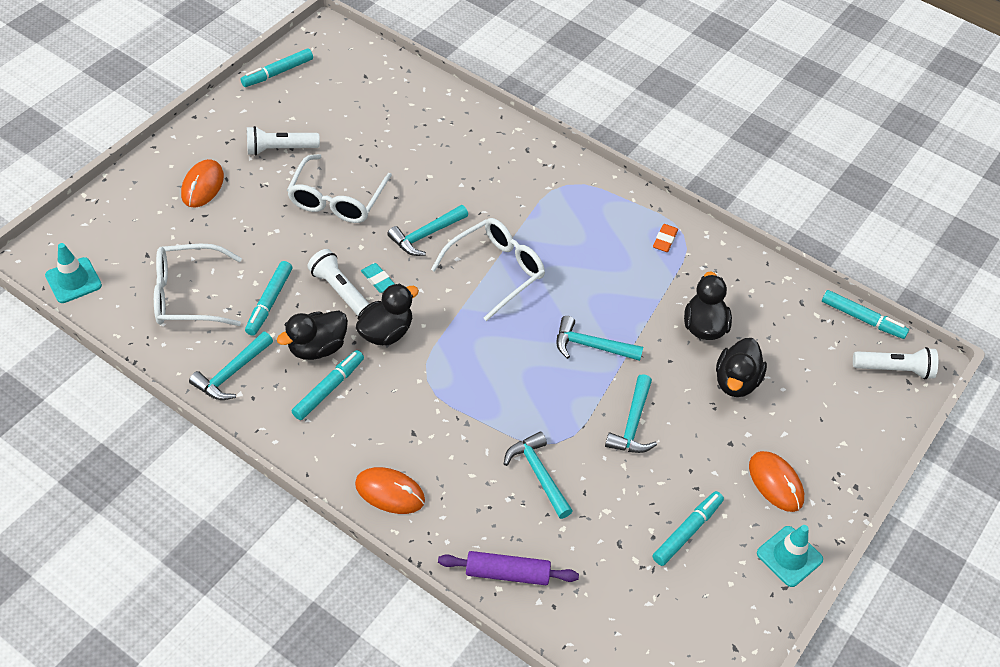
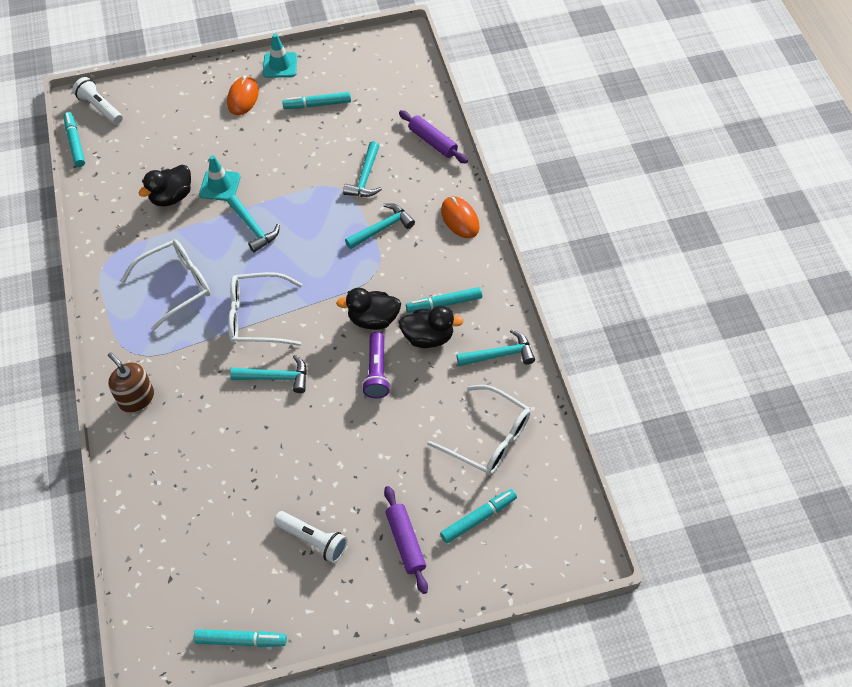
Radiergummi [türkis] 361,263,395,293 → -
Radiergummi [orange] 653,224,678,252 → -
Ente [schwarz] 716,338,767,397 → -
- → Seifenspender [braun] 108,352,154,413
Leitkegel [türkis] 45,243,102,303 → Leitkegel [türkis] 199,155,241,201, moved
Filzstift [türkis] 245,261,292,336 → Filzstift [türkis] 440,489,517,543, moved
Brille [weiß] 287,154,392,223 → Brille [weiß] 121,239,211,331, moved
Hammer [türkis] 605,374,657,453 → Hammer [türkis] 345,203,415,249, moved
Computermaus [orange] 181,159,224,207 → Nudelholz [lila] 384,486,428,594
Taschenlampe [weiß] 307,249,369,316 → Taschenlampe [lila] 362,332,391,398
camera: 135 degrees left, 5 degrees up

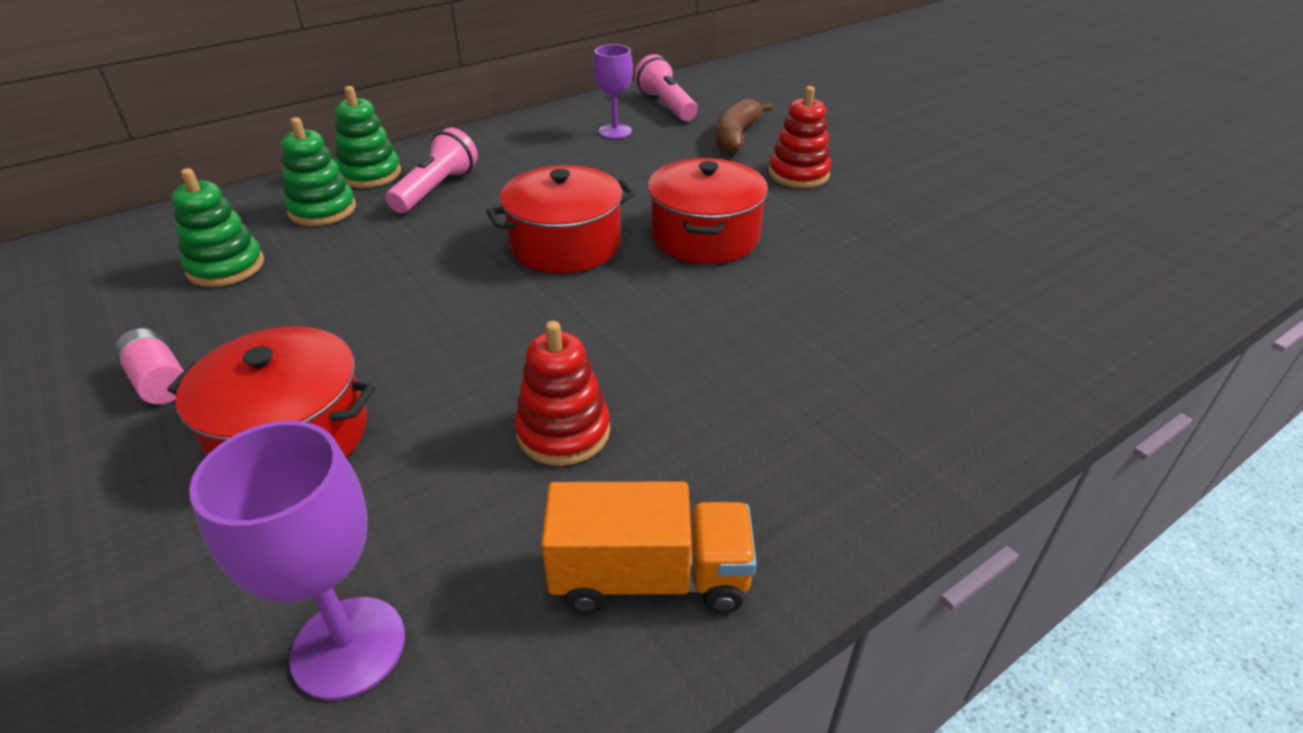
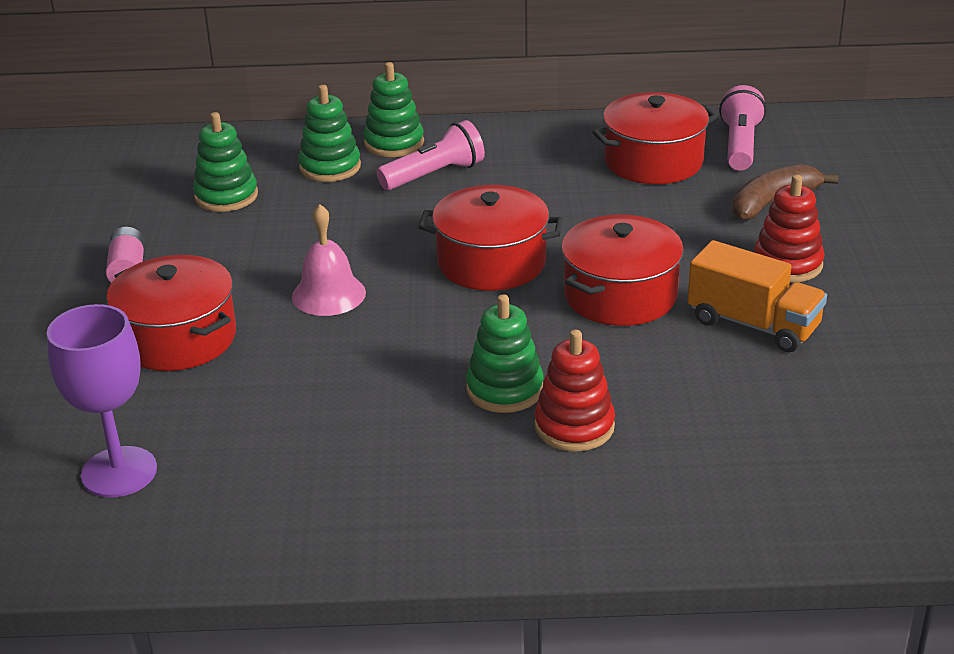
- → Glocke [rosa] 292,204,366,316
- → Stapelspielzeug [grün] 466,294,544,413
Stapelspielzeug [rot] 515,321,610,466 → Stapelspielzeug [rot] 534,330,615,452, moved
Lastwagen [orange] 541,482,757,614 → Lastwagen [orange] 688,240,827,353, moved
Kelch [lila] 593,44,633,139 → Kochtopf [rot] 592,92,718,184
camera: 35 degrees right, 5 degrees down

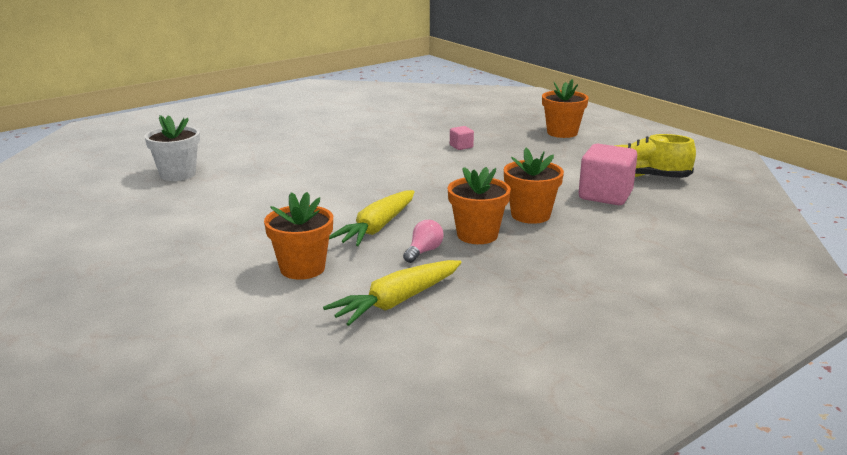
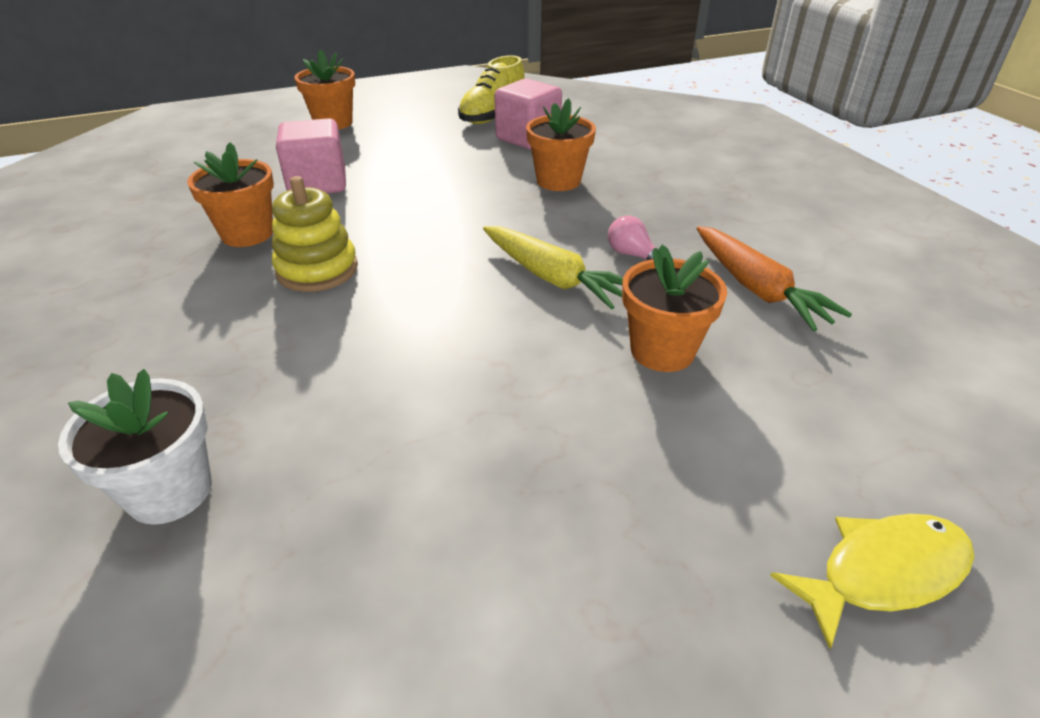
- → Stapelspielzeug [gelb] 272,176,358,292
- → Fisch [gelb] 770,514,975,649
Blumentopf [orange] 447,167,511,244 → Blumentopf [orange] 187,142,274,247, moved
Karotte [gelb] 323,260,461,326 → Karotte [orange] 697,226,852,331
Kubus [rosa] 450,126,474,150 → Kubus [rosa] 276,118,346,193, x2.15
camera: 75 degrees left, 15 degrees up

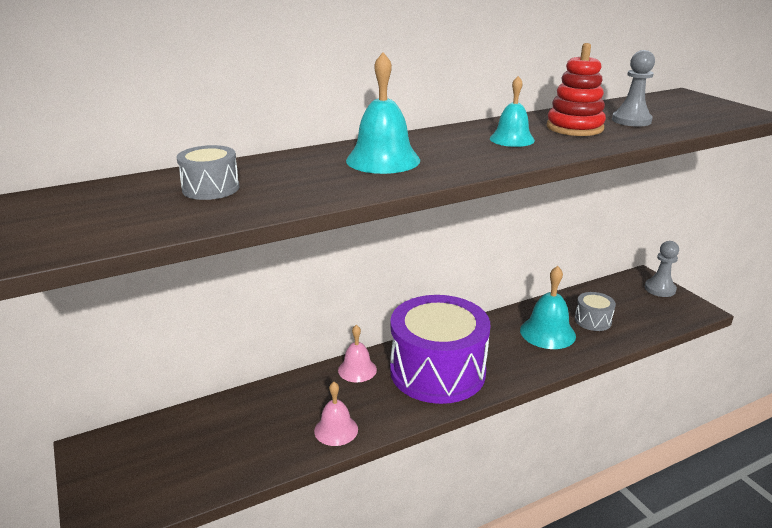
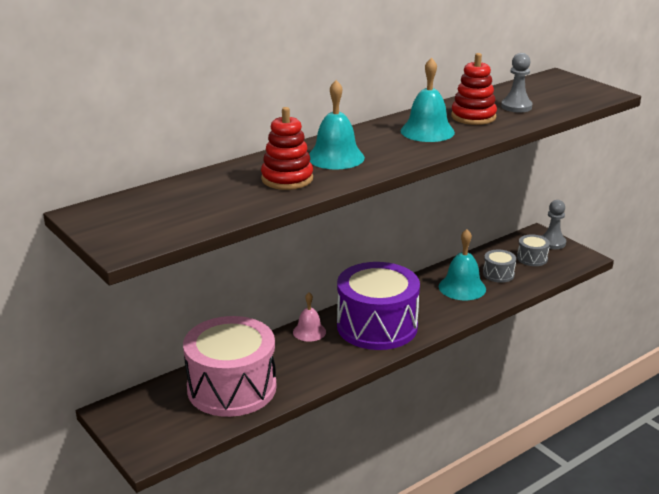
Glocke [rosa] 314,382,358,446 → -
- → Trommel [rosa] 183,316,276,417
- → Stapelspielzeug [rot] 261,107,313,190
Trommel [grau] 177,145,239,200 → Trommel [grau] 517,234,550,266, moved
Glocke [türkis] 490,76,535,147 → Glocke [türkis] 401,57,455,142, x1.53
camera: 10 degrees left, 0 degrees up

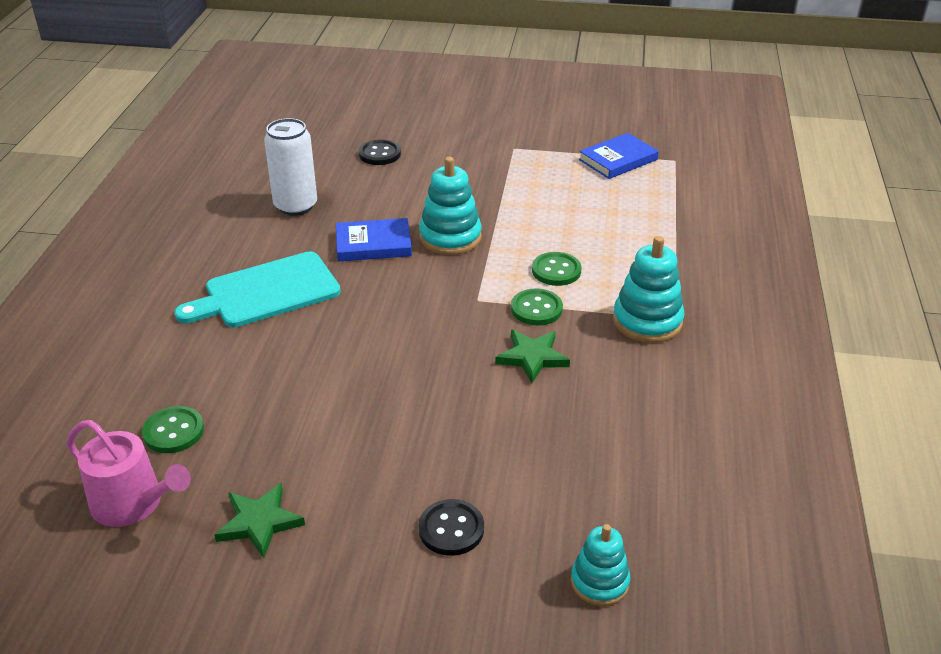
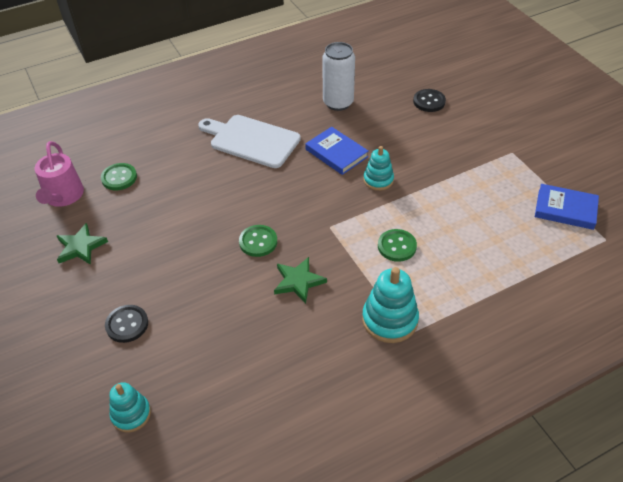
Knopf [grün] 511,288,563,325 → Knopf [grün] 239,225,277,257, moved
Schneidebrett [türkis] 174,252,341,328 → Schneidebrett [weiß] 198,115,301,168
Stapelspielzeug [türkis] 419,157,482,255 → Stapelspielzeug [türkis] 364,146,394,191, x0.64
camera: 55 degrees right, 10 degrees up

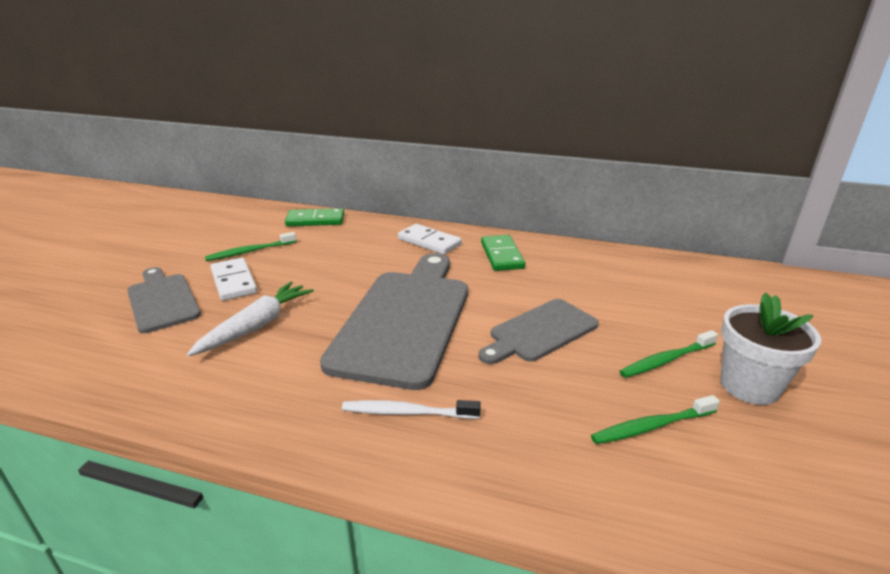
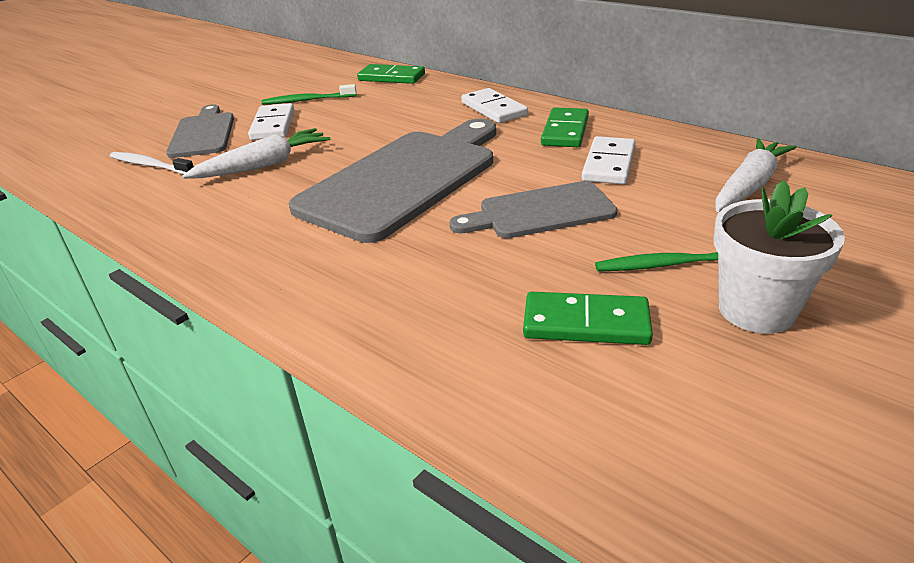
- → Dominostein [weiß] 582,136,636,184
- → Karotte [weiß] 715,138,797,212
Zahnbürste [weiß] 342,400,481,419 → Zahnbürste [weiß] 110,152,194,174, moved
Zahnbürste [grün] 591,395,720,444 → Dominostein [grün] 523,292,653,345
camera: 25 degrees right, 5 degrees up

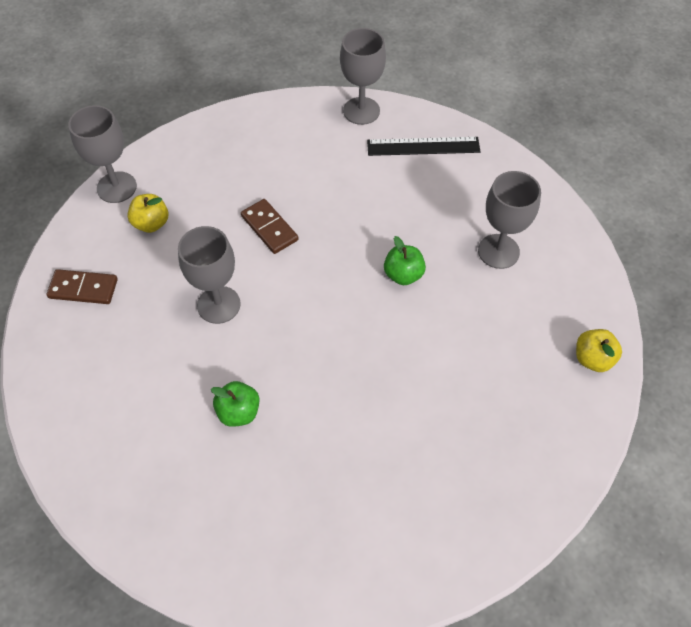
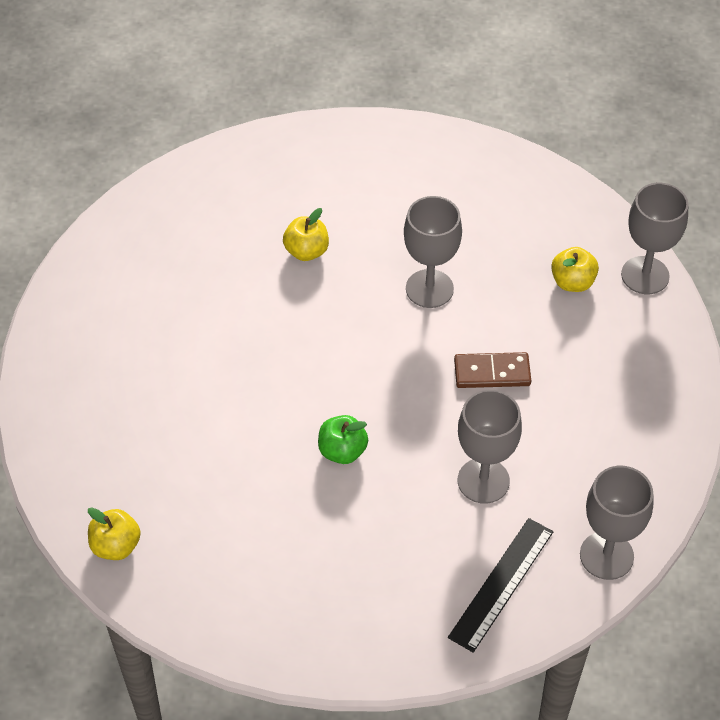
Dominostein [braun] 46,269,118,304 → -
Kelch [grau] 478,171,541,269 → Kelch [grau] 458,390,522,504, moved
Apfel [grün] 211,381,260,427 → Apfel [gelb] 283,208,329,261
camera: 125 degrees right, 5 degrees down

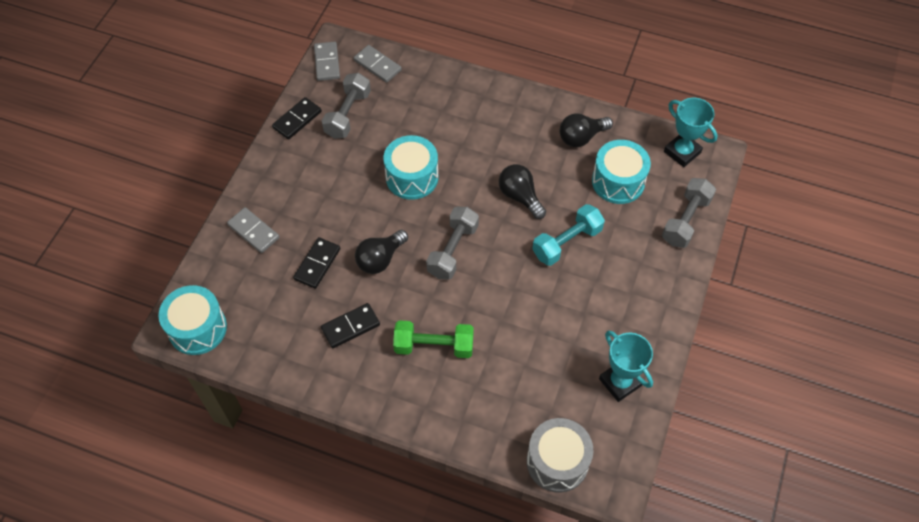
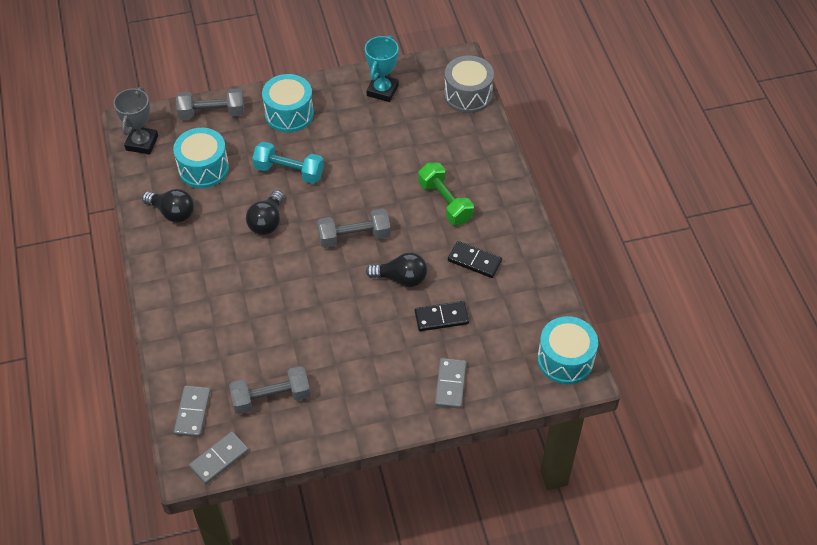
Dominostein [schwarz] 272,97,322,140 → -
Trommel [türkis] 384,135,438,200 → Trommel [türkis] 262,74,314,133, moved
Pokal [türkis] 664,98,718,167 → Pokal [grau] 113,87,158,155
camera: 125 degrees left, 5 degrees down

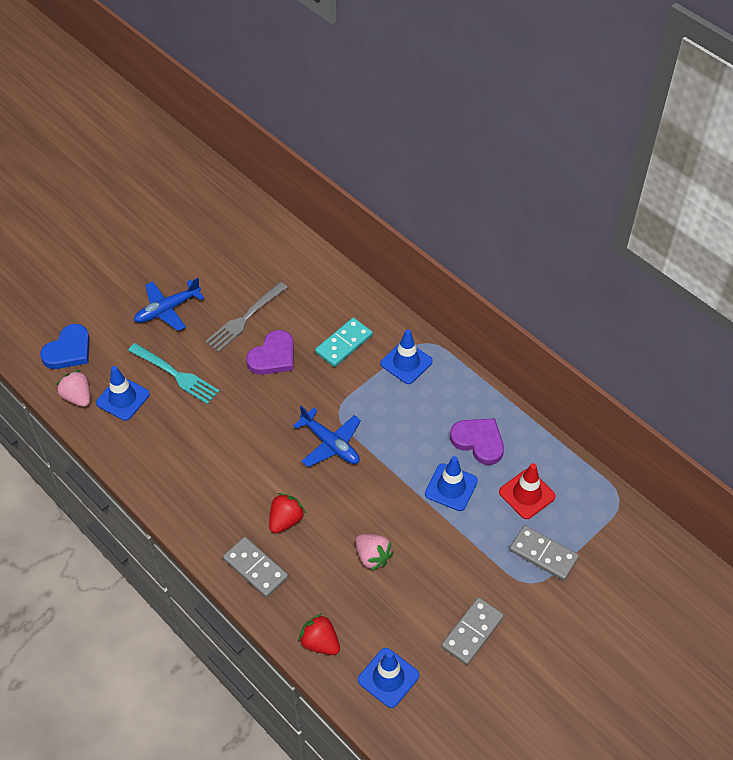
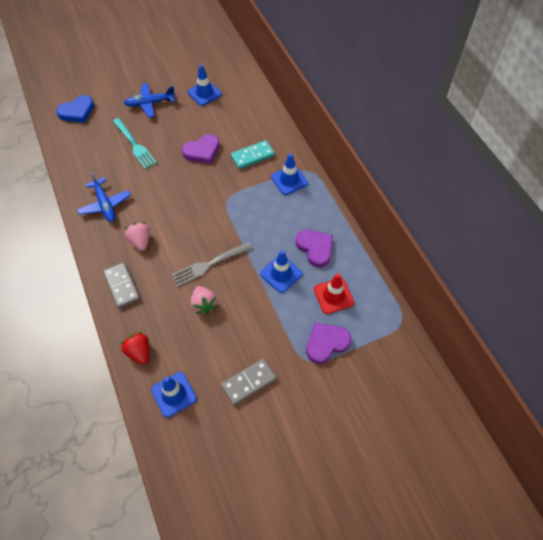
Erdbeere [rot] 269,493,306,533 → -
Erdbeere [rosa] 56,370,90,407 → Erdbeere [rosa] 125,222,150,251, moved
Leitkegel [blau] 96,366,150,421 → Leitkegel [blau] 188,65,222,106, moved
Gabel [grau] 205,282,288,352 → Gabel [grau] 171,242,253,287, moved
Flugzeug [blau] 293,406,361,467 → Flugzeug [blau] 77,172,131,222, moved
Dominostein [grau] 509,525,579,581 → Herz [lila] 306,323,351,364
camera: 20 degrees right, 5 degrees up

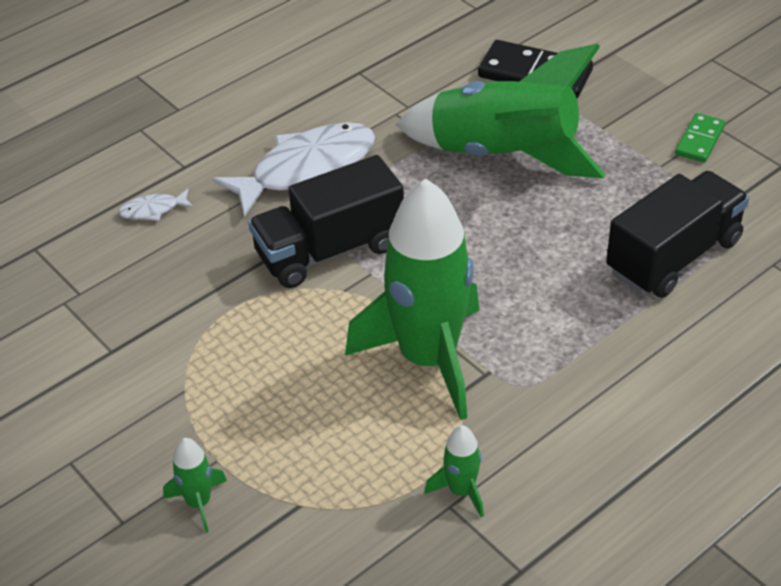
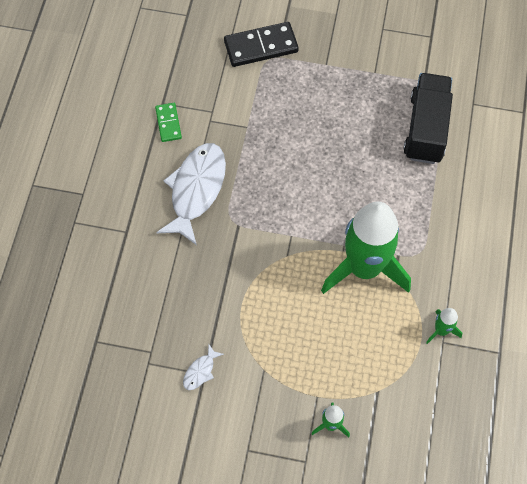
Lastwagen [schwarz] 248,155,404,288 → -
Rakete [grün] 396,43,605,178 → -
Fisch [weiß] 118,189,194,221 → Fisch [weiß] 183,345,224,390, moved
Dominostein [grün] 675,113,725,163 → Dominostein [grün] 155,103,182,142, moved
camera: 40 degrees left, 20 degrees up

